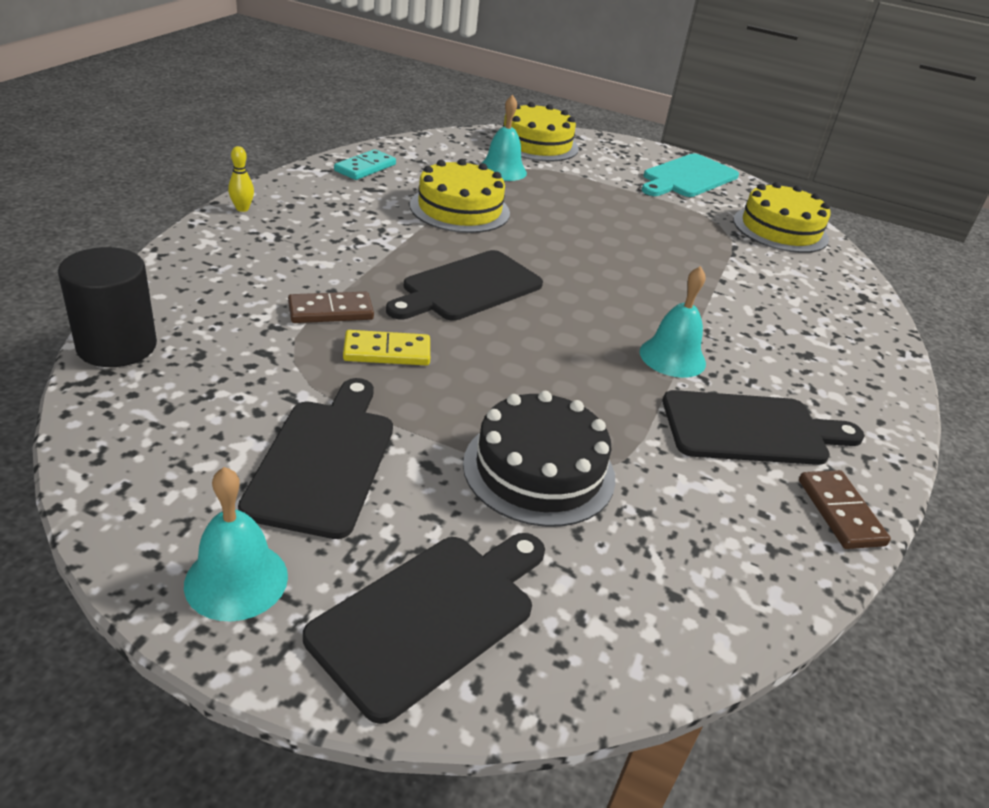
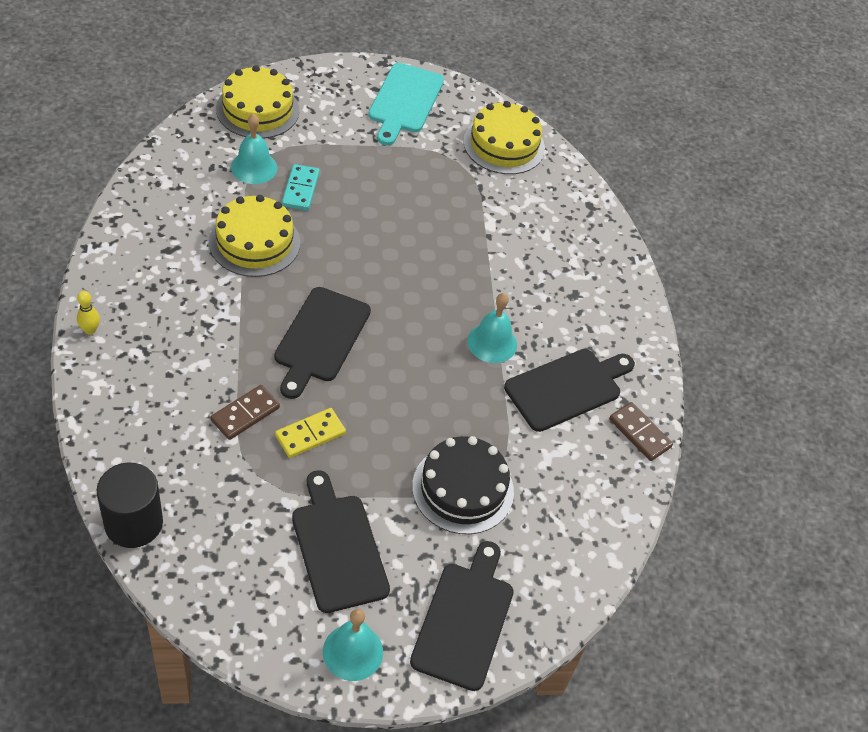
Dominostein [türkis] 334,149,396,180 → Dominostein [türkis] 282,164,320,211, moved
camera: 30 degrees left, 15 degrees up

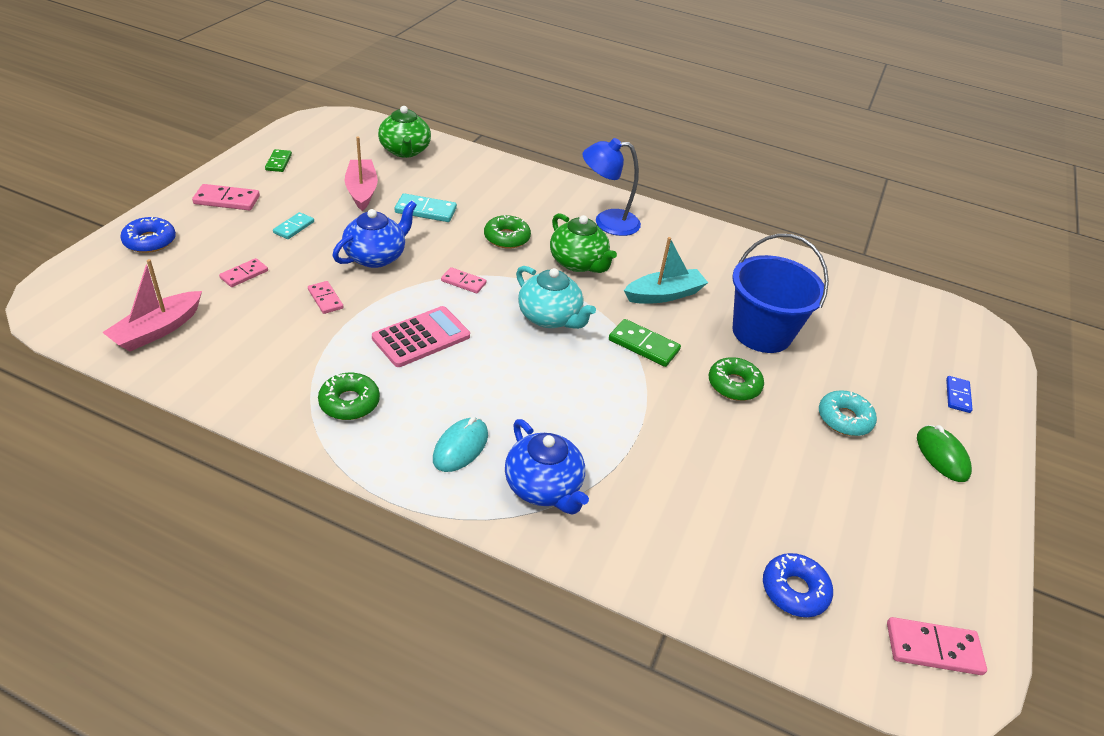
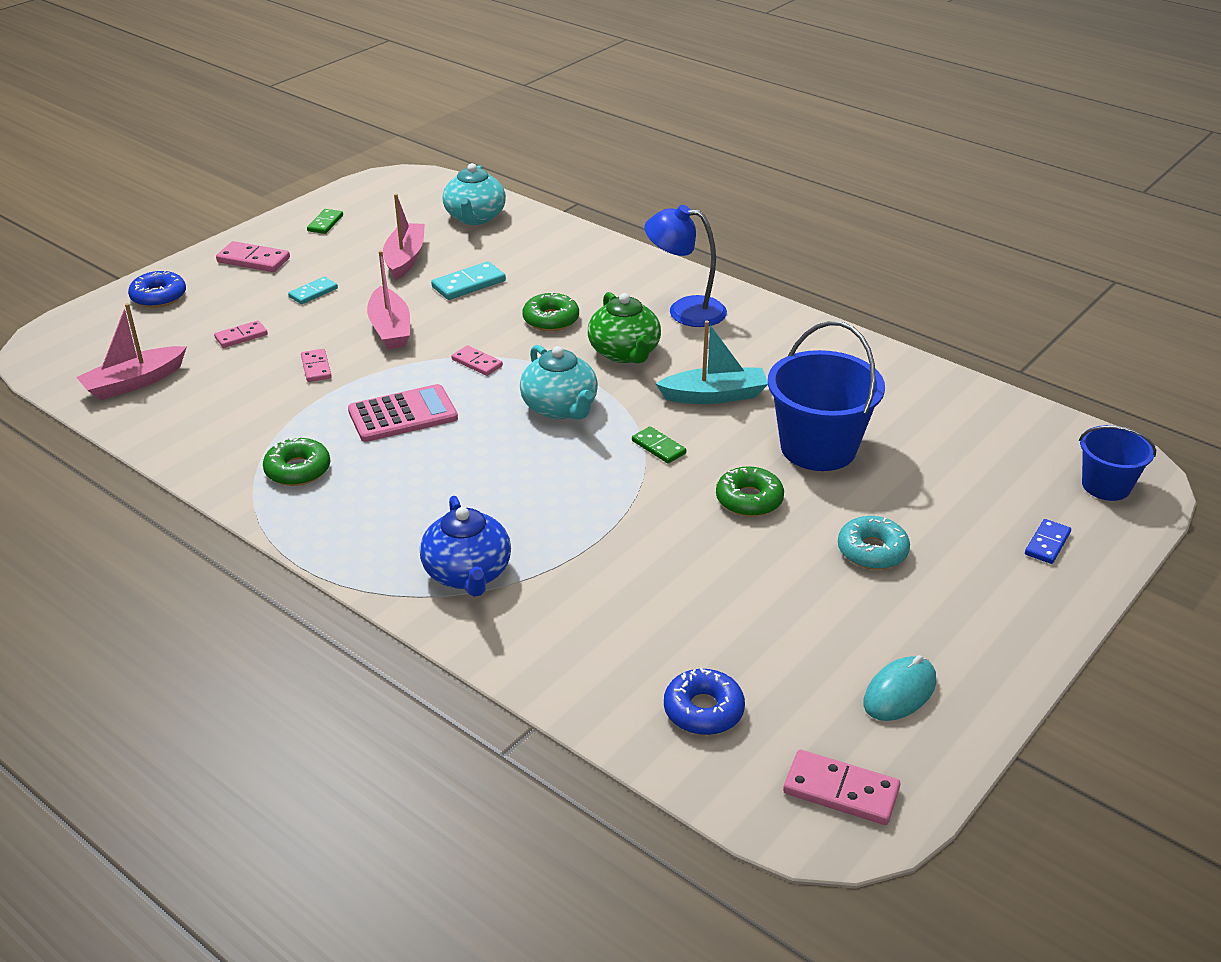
Computermaus [grün] 917,425,972,482 → -
- → Eimer [blau] 1079,425,1156,501
Computermaus [türkis] 433,417,488,472 → Computermaus [türkis] 863,655,936,721, moved
Teekanne [blau] 333,201,417,268 → Boot [rosa] 367,250,410,349
Teekanne [grün] 378,106,431,158 → Teekanne [türkis] 443,163,506,225
Dominostein [türkis] 395,193,457,222 → Dominostein [türkis] 431,262,506,300, 60 degrees counterclockwise
Dominostein [grün] 609,319,681,367 → Dominostein [grün] 632,426,686,463, x0.66
camera: 20 degrees right, 5 degrees down

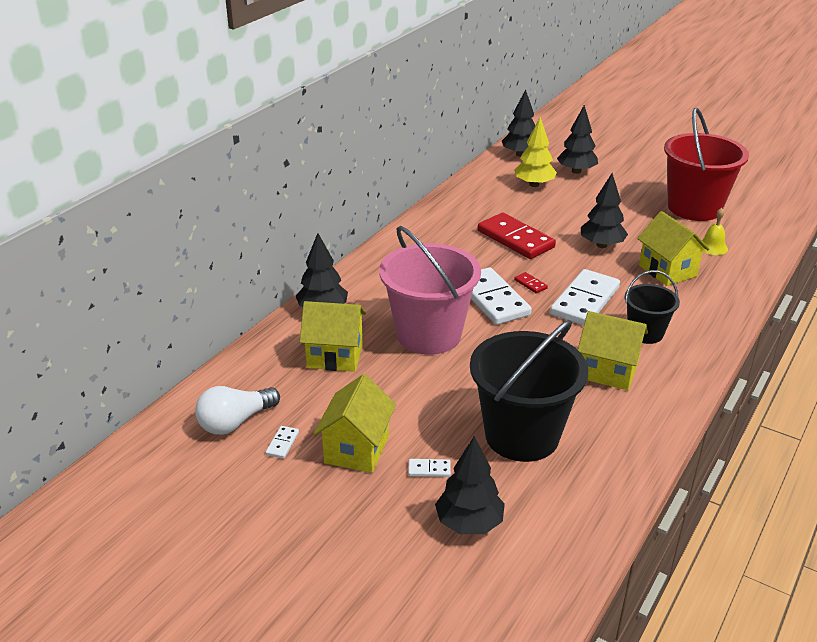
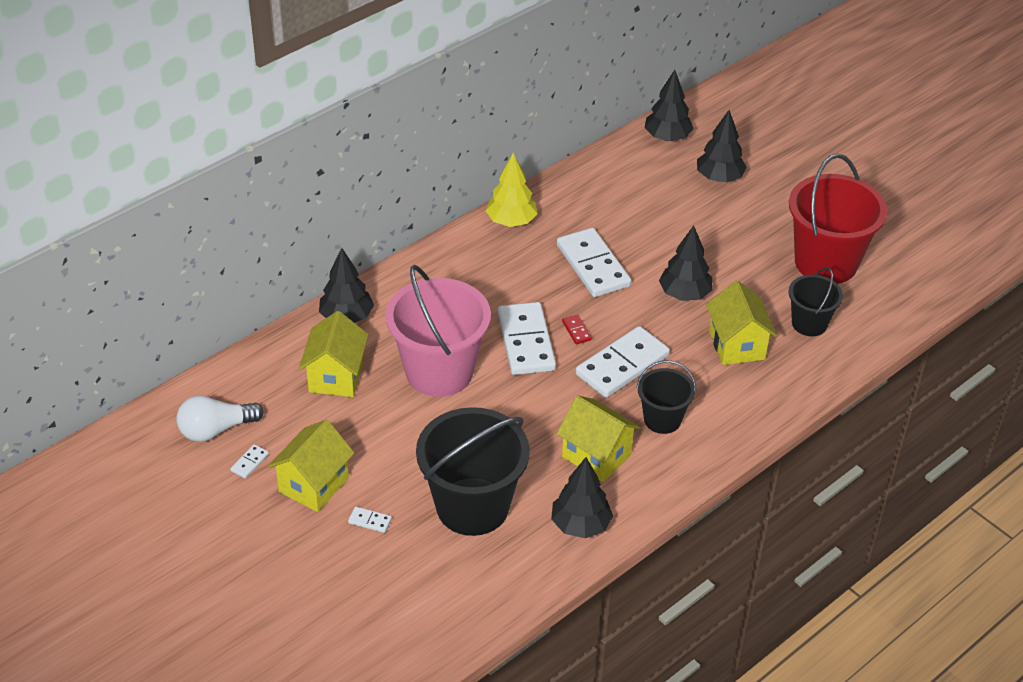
Baum [schwarz] 435,436,505,534 → Baum [schwarz] 551,457,613,538, moved
Baum [gelb] 514,117,557,187 → Baum [gelb] 486,153,538,227, moved
Glocke [gelb] 702,208,728,255 → Eimer [schwarz] 788,267,843,336
Dominostein [rot] 478,213,556,259 → Dominostein [weiß] 557,228,631,297
Haus [gelb] 300,301,366,372 → Haus [gelb] 299,311,369,397, 75 degrees clockwise
camera: 15 degrees right, 10 degrees up

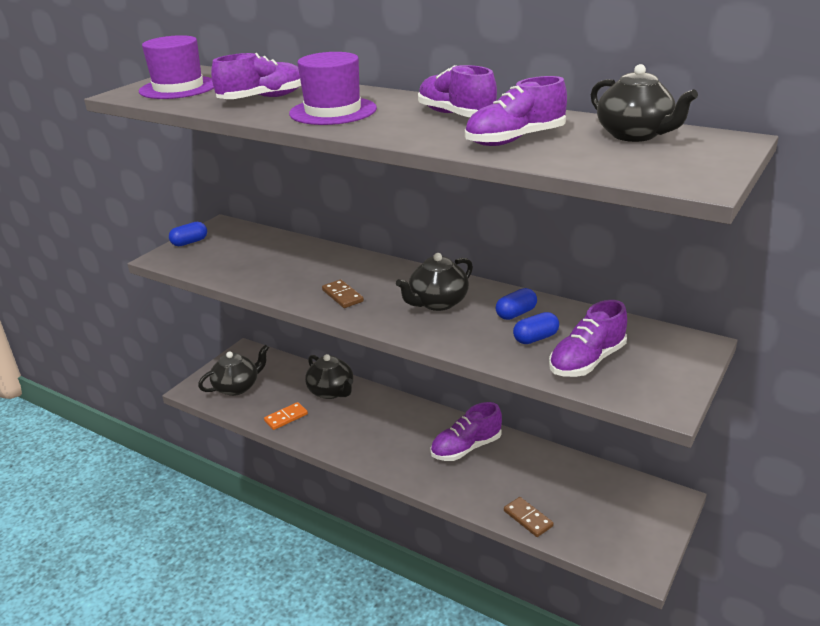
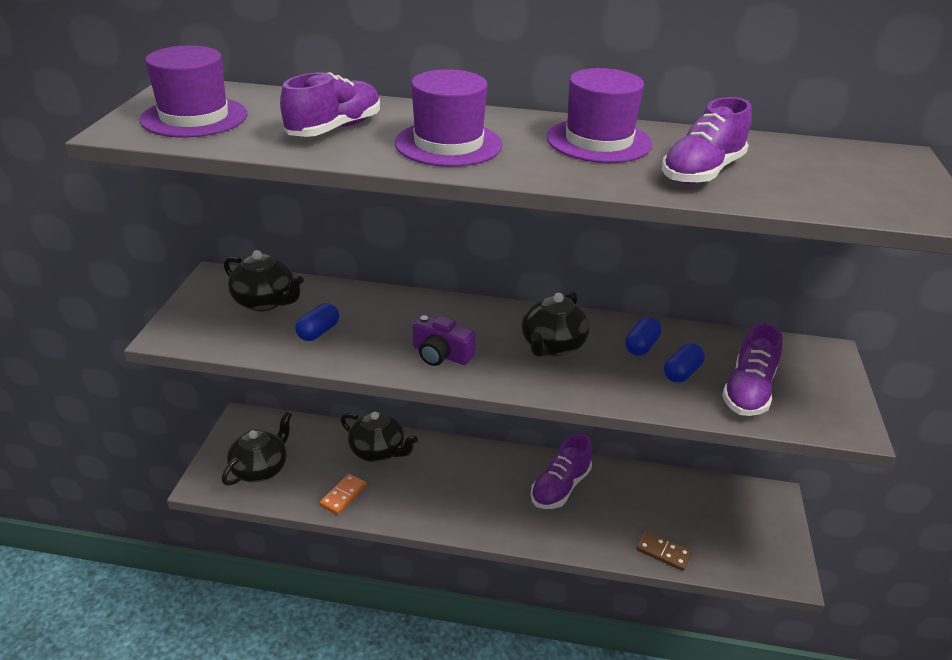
Kapsel [blau] 169,222,207,246 → Kapsel [blau] 295,303,339,341, moved
Teekanne [schwarz] 591,64,698,142 → Teekanne [schwarz] 224,250,304,311, moved
Dominostein [braun] 322,279,364,308 → Kamera [lila] 413,315,476,366
Schuh [lila] 418,65,497,117 → Hut [lila] 547,68,652,163
camera: 25 degrees left, 5 degrees up

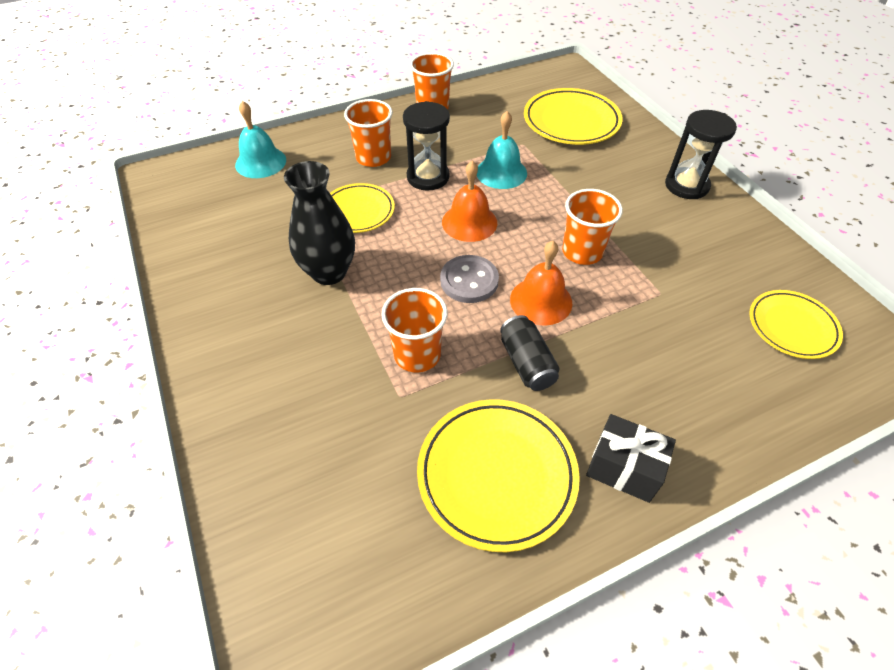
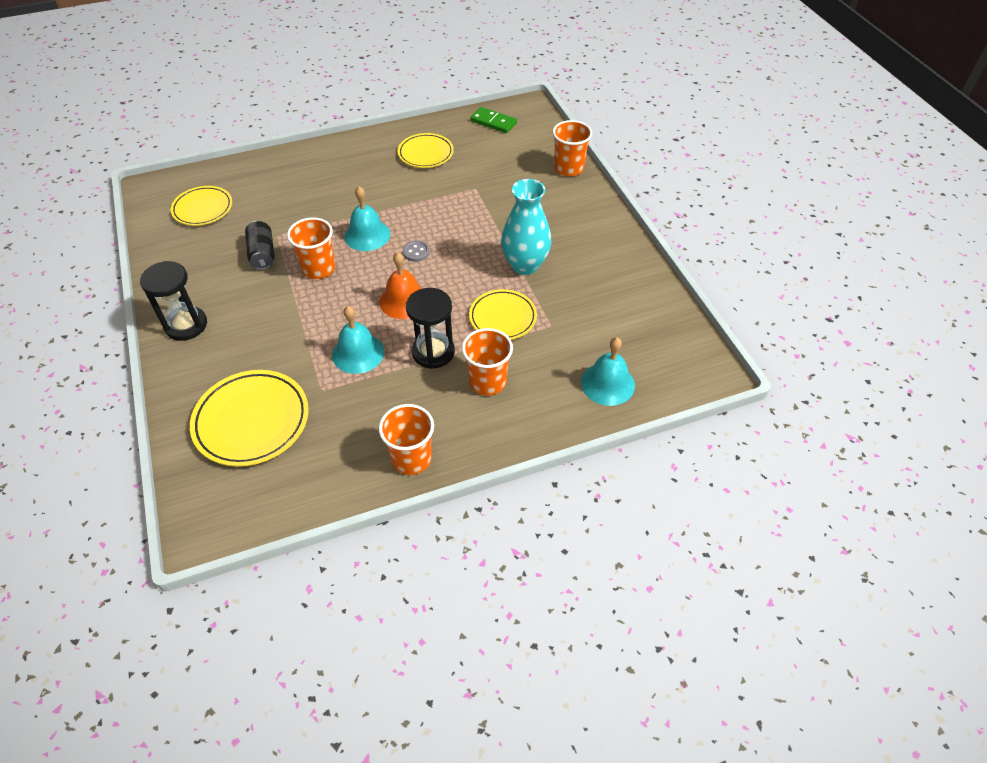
Geschenk [schwarz] 586,414,676,503 → -
- → Dominostein [grün] 470,107,517,133
Becher [orange] 381,288,448,373 → Becher [orange] 552,120,592,176, moved
Dose [schwarz] 500,315,560,391 → Dose [schwarz] 245,221,275,270, moved
Vase [schwarz] 284,161,355,285 → Vase [türkis] 501,179,552,275
Glocke [orange] 510,241,572,326 → Glocke [türkis] 344,186,390,251
Teller [gelb] 417,399,580,552 → Teller [gelb] 398,133,454,168, x0.65
Knopf [grau] 440,255,499,303 → Knopf [grau] 403,240,430,262, x0.60
camera: 175 degrees left, 0 degrees up

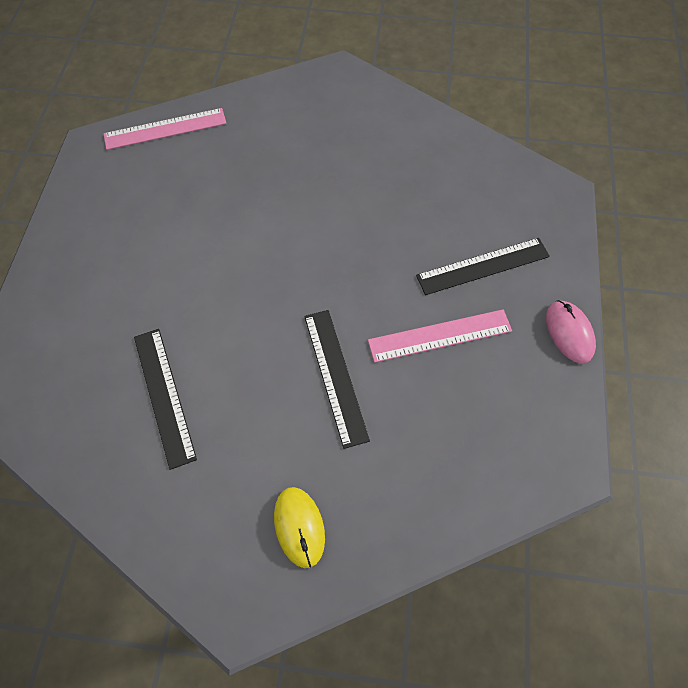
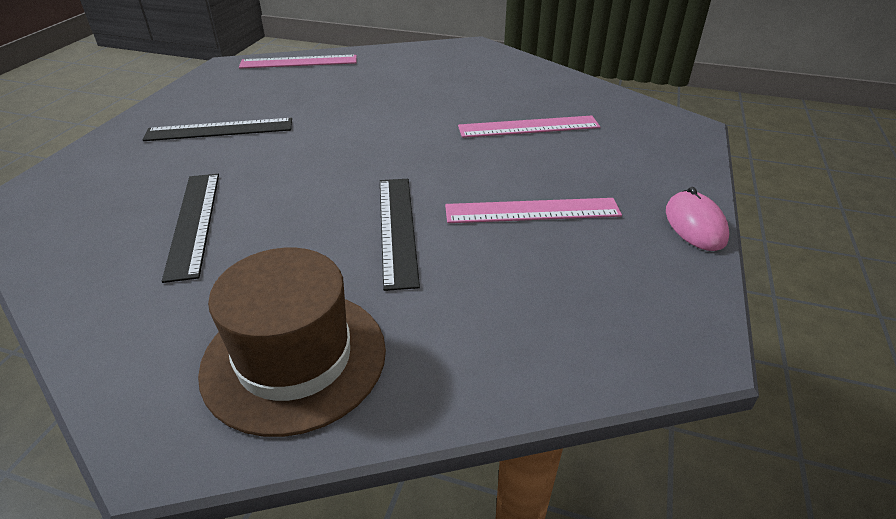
- → Lineal [rosa] 458,116,600,138
Lineal [schwarz] 416,238,550,295 → Lineal [schwarz] 143,118,292,141, moved
Computermaus [gelb] 274,487,325,568 → Hut [braun] 198,248,386,437
camera: 10 degrees right, 25 degrees down

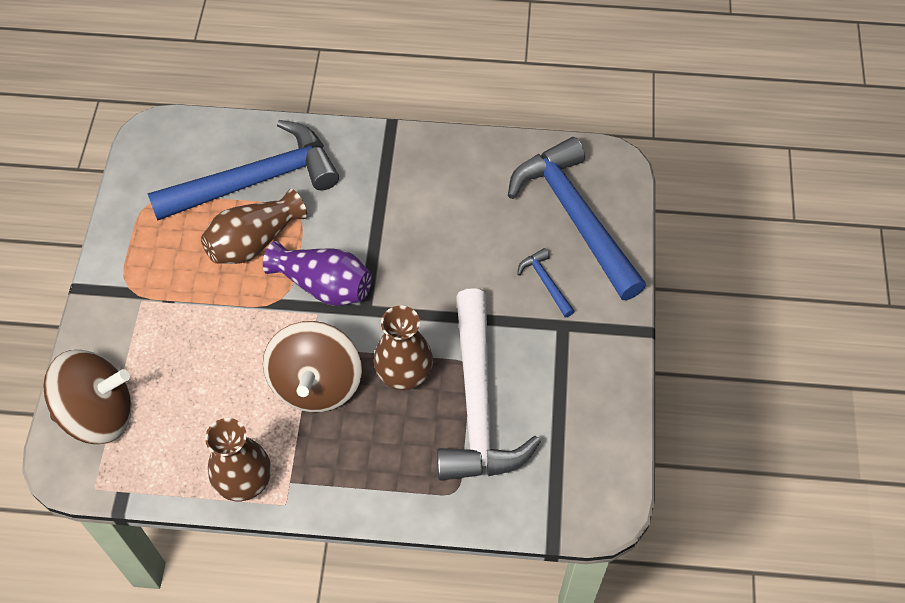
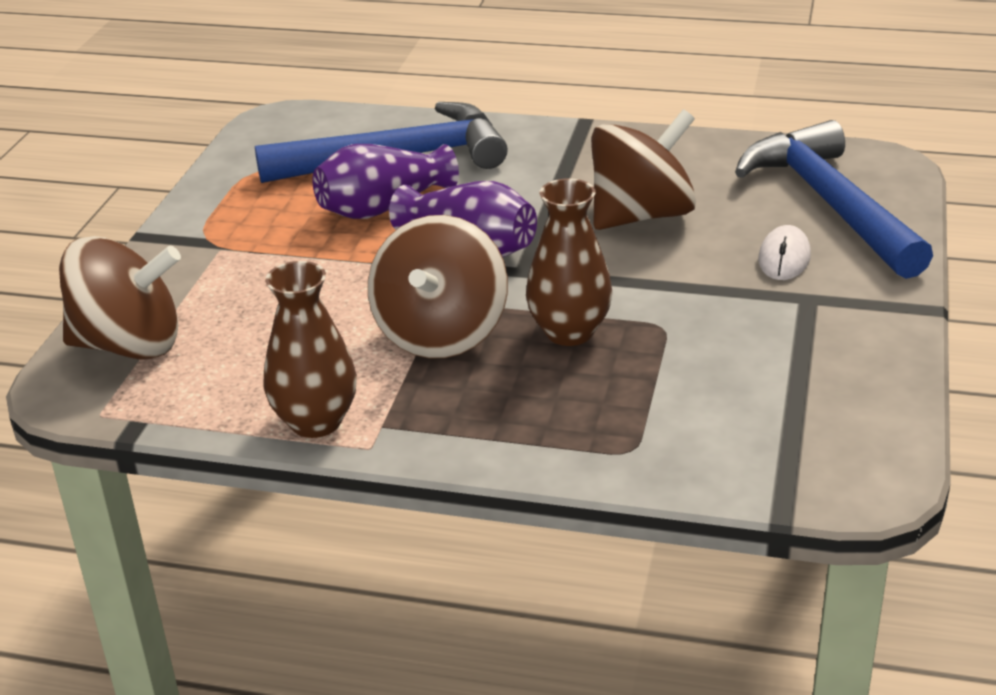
Hammer [weiß] 437,288,541,481 → -
- → Kreisel [braun] 591,109,696,230
Hammer [blau] 517,248,574,317 → Computermaus [weiß] 758,225,811,280
Vase [braun] 201,189,307,264 → Vase [lila] 313,144,459,219
camera: 10 degrees right, 25 degrees down

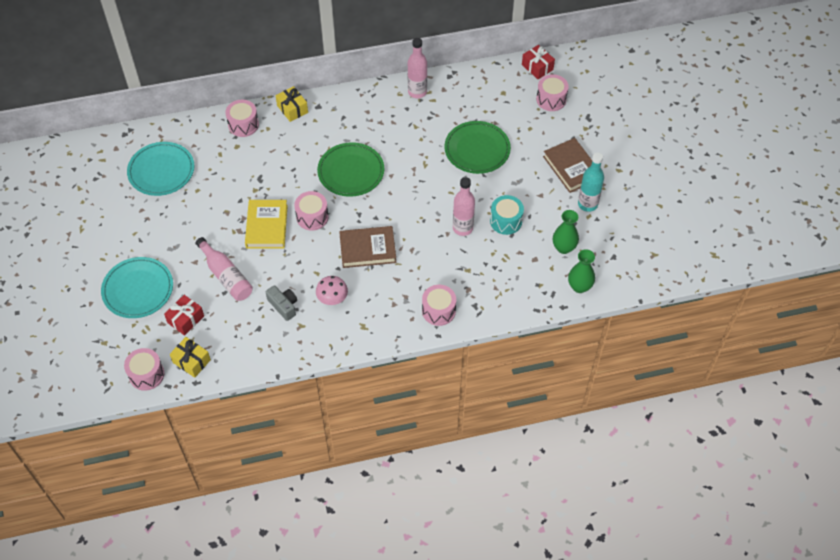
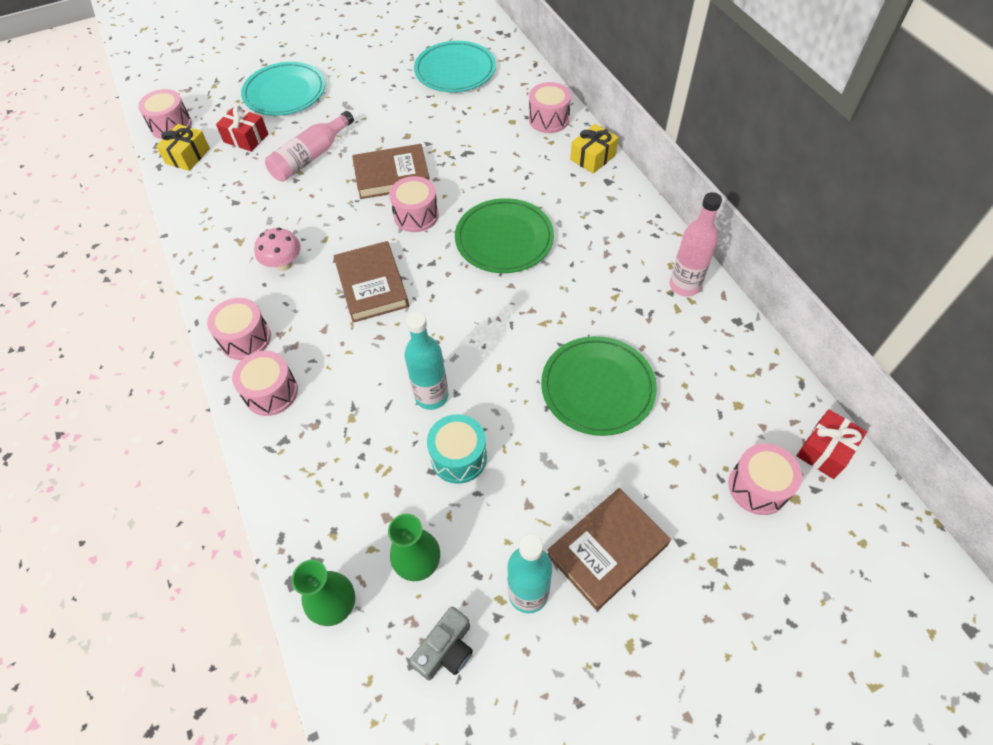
- → Trommel [rosa] 207,298,271,360
Kamera [grau] 266,285,297,321 → Kamera [grau] 409,607,473,680, moved
Buch [gelb] 245,200,288,249 → Buch [braun] 352,144,430,199
Flasche [rosa] 453,177,475,236 → Flasche [türkis] 404,312,449,410
camera: 80 degrees right, 0 degrees up

